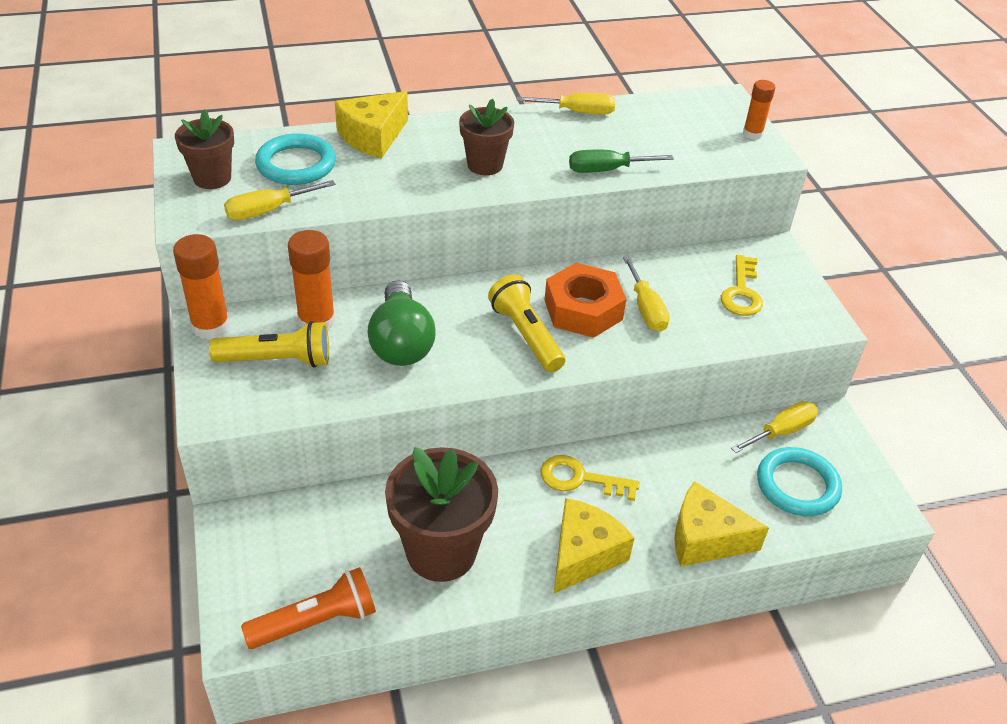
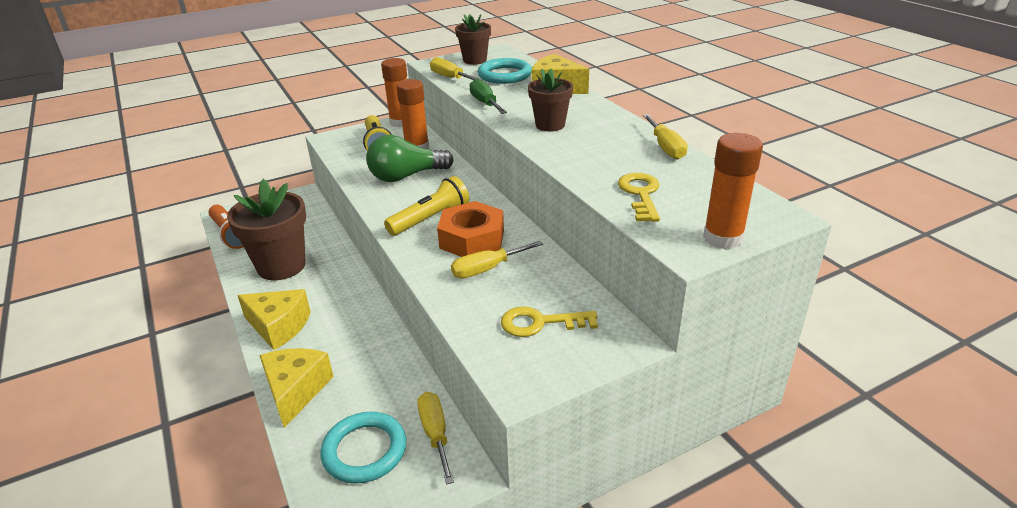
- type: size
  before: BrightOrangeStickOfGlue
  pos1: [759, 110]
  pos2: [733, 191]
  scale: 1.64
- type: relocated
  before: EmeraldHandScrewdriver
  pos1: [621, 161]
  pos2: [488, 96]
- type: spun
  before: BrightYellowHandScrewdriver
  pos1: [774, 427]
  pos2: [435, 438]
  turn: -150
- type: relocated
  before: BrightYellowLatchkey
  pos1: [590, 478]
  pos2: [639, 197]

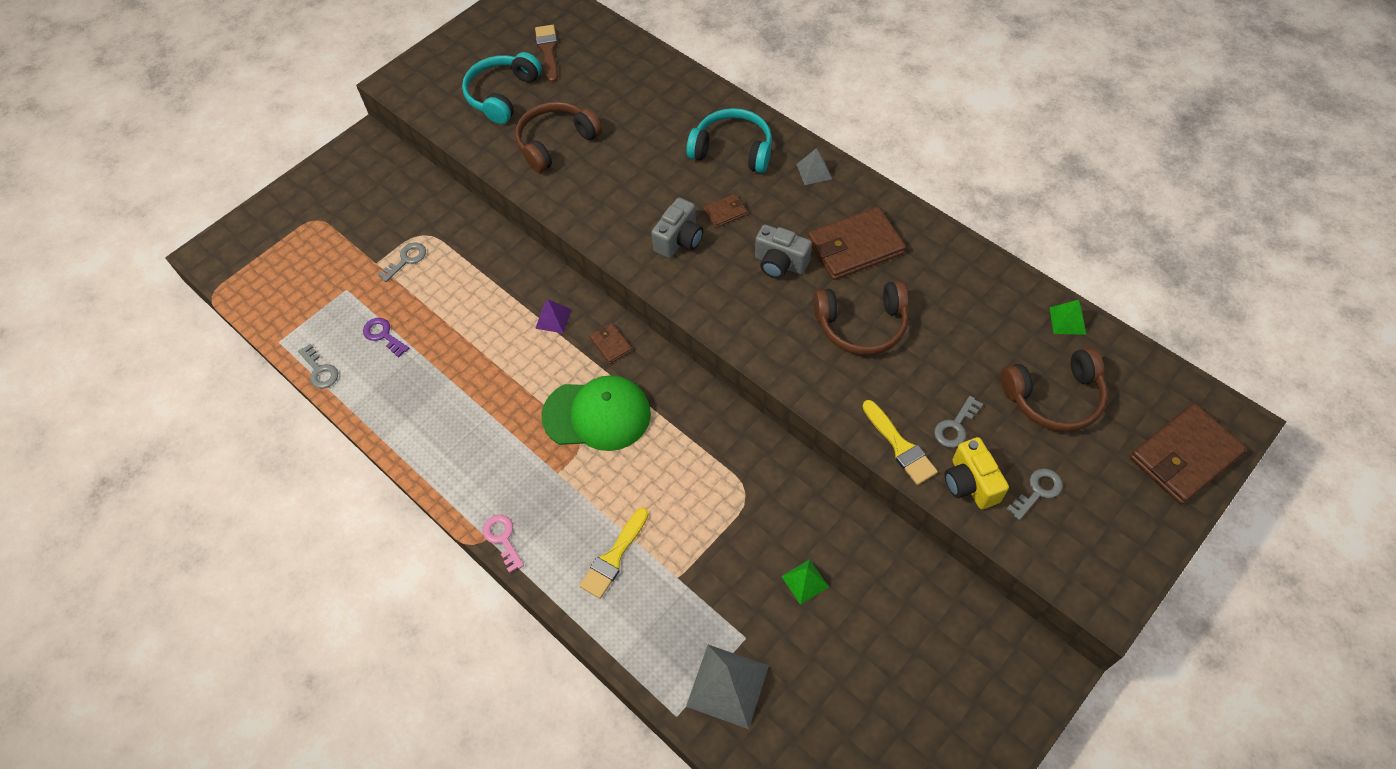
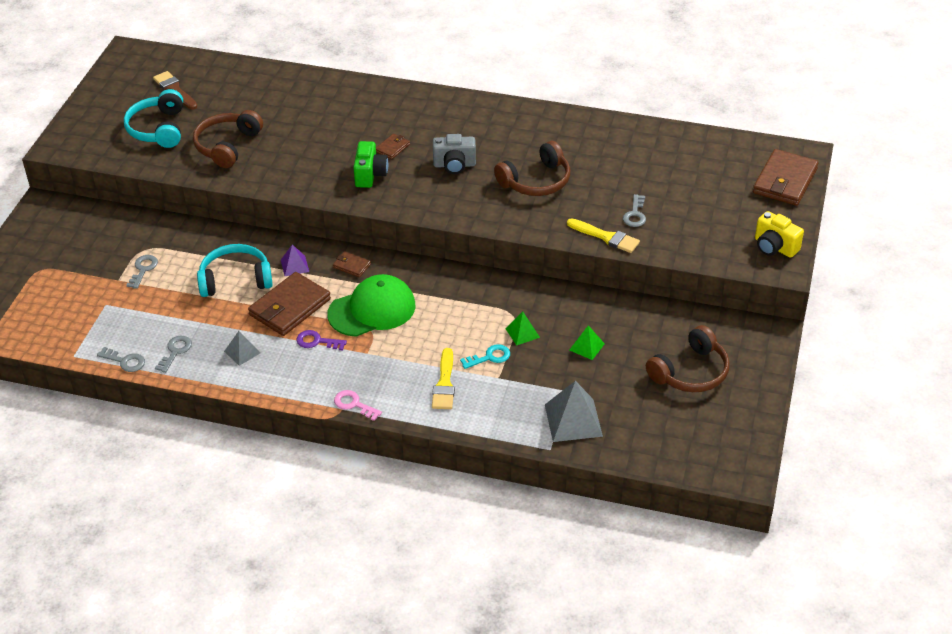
- type: relocated
  before: AquaOverEarHeadphones
  pos1: [729, 140]
  pos2: [235, 270]
- type: relocated
  before: GreyPyramidShape
  pos1: [814, 166]
  pos2: [242, 348]
- type: colour
  before: GreyCompactCamera
  after: EmeraldCompactCamera
  pos1: [677, 228]
  pos2: [370, 164]
- type: relocated
  before: DarkBrownWallet
  pos1: [857, 243]
  pos2: [289, 304]
- type: relocated
  before: EmeraldPyramidShape
  pos1: [1068, 317]
  pos2: [522, 329]
- type: relocated
  before: PurpleLatchkey
  pos1: [386, 337]
  pos2: [321, 340]
- type: relocated
  before: DarkBrownOverEarHeadphones
  pos1: [1054, 389]
  pos2: [688, 358]
- type: relocated
  before: BrightYellowCompactCamera
  pos1: [977, 473]
  pos2: [779, 234]
- type: relocated
  before: GreyLatchkey
  pos1: [1035, 494]
  pos2: [173, 354]
- type: appeared
  after: AquaLatchkey
  pos2: [485, 356]

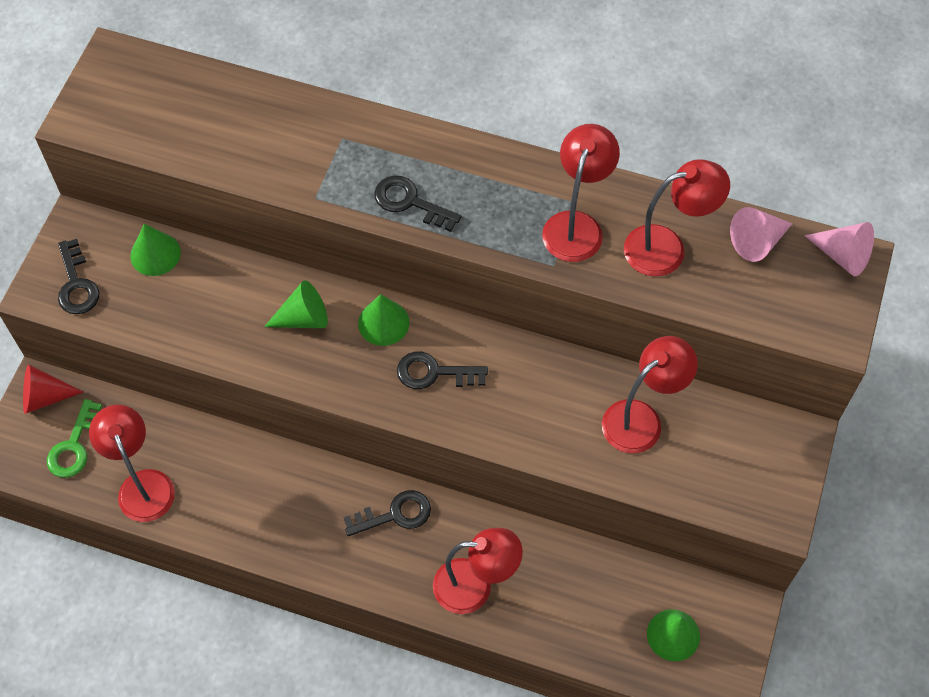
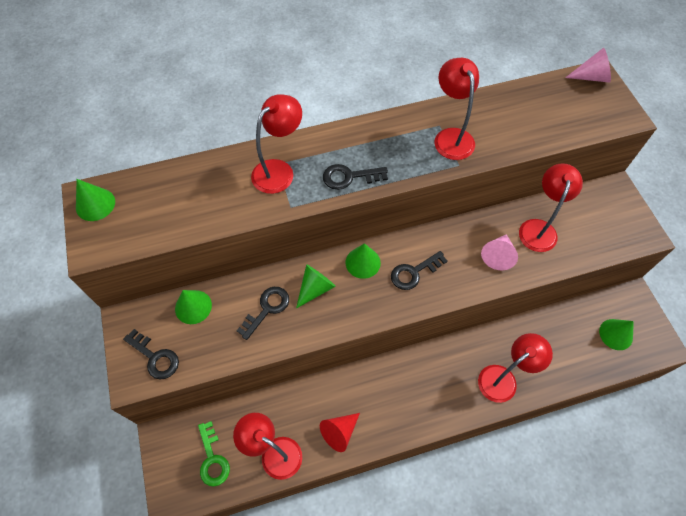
- type: relocated
  before: ScarletLamp
  pos1: [677, 218]
  pos2: [276, 144]
- type: relocated
  before: RosyCone
  pos1: [761, 234]
  pos2: [499, 252]
- type: relocated
  before: ScarletCone
  pos1: [53, 389]
  pos2: [340, 432]
- type: relocated
  before: JetBlackLatchkey
  pos1: [387, 513]
  pos2: [263, 313]
- type: appeared
  after: EmeraldCone
  pos2: [95, 200]

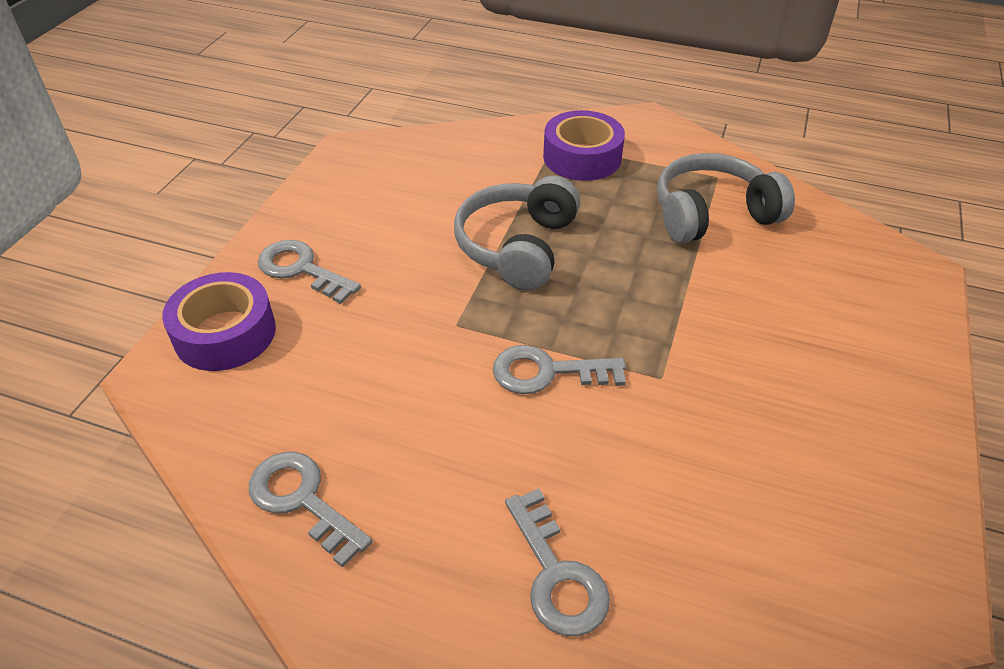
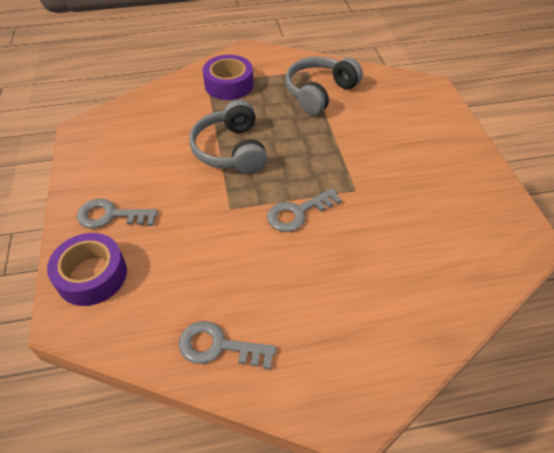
- type: missing
  before: GreyLatchkey
  pos1: [557, 562]

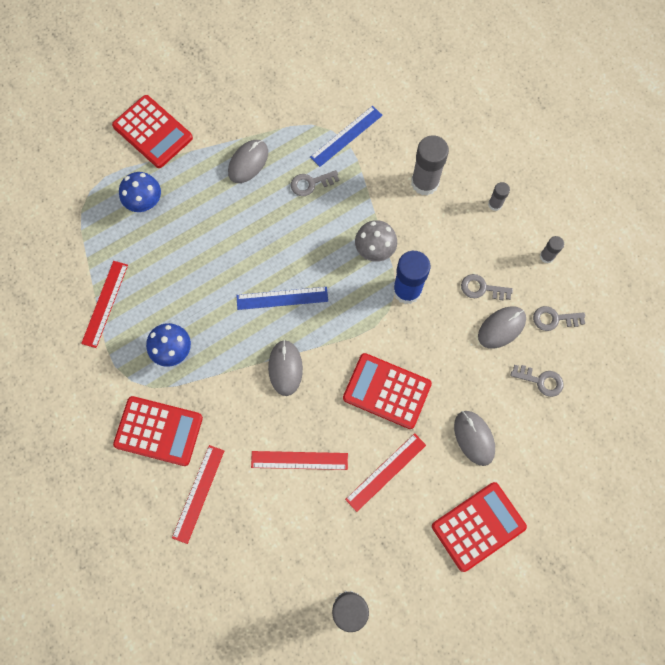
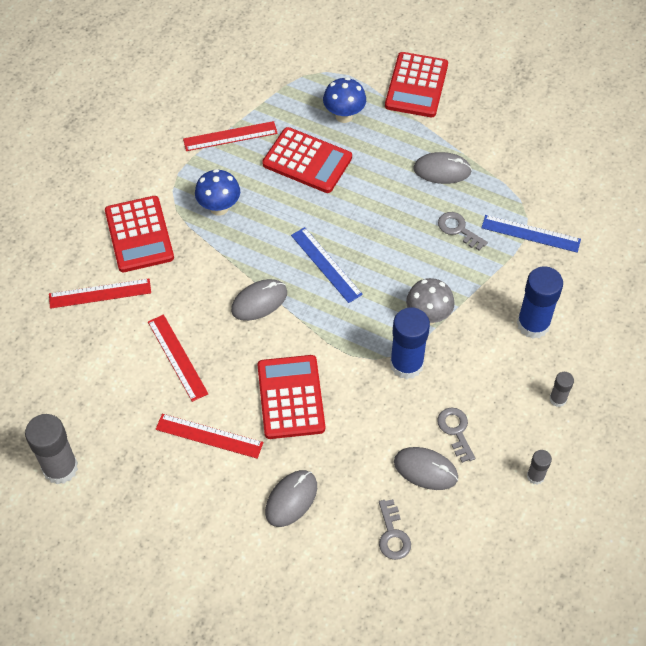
- type: colour
  before: GreyStickOfGlue
  after: CobaltStickOfGlue
  pos1: [430, 165]
  pos2: [540, 302]
- type: missing
  before: GreyLatchkey
  pos1: [559, 318]
- type: relocated
  before: ScarletPocketCalculator
  pos1: [479, 527]
  pos2: [307, 160]

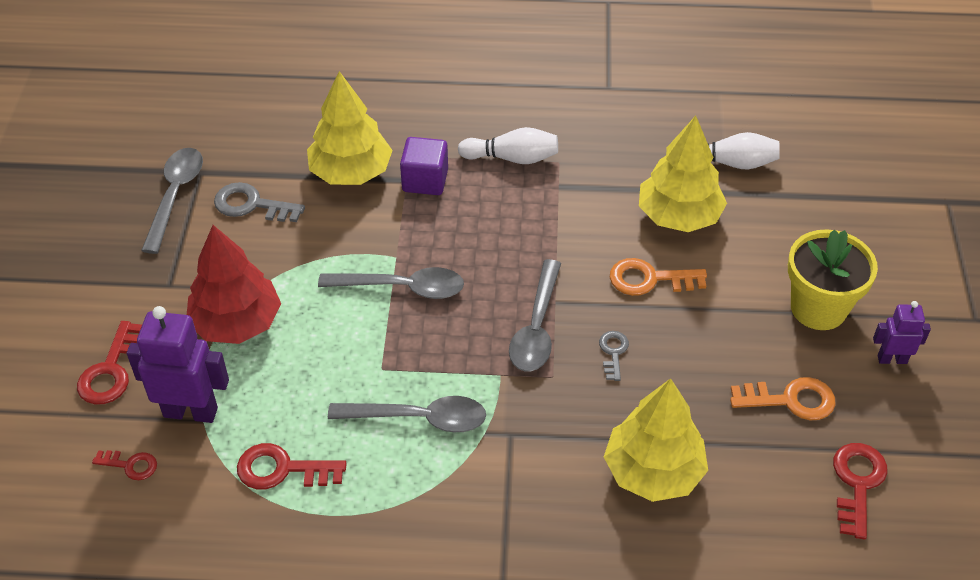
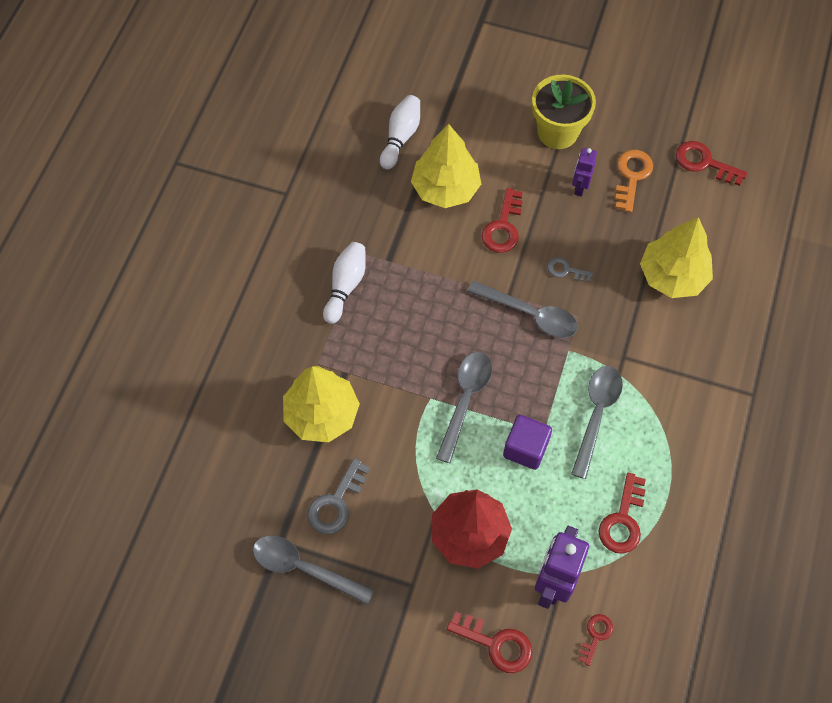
- type: relocated
  before: PurpleCube
  pos1: [424, 166]
  pos2: [527, 442]
- type: colour
  before: BrightOrangeLatchkey
  after: ScarletLatchkey
  pos1: [658, 277]
  pos2: [502, 220]
- type: relocated
  before: PurpleRobot
  pos1: [902, 332]
  pos2: [584, 172]

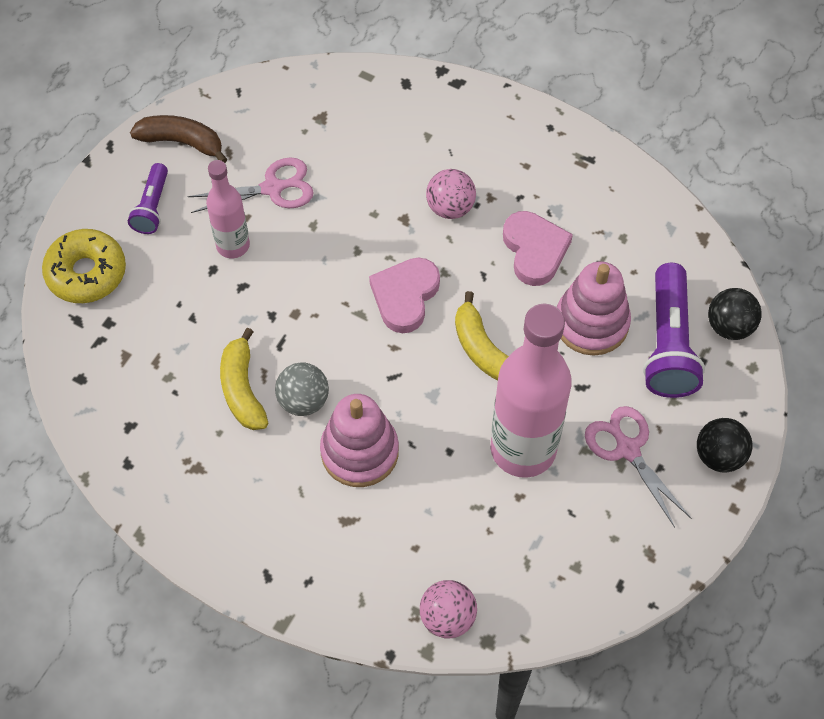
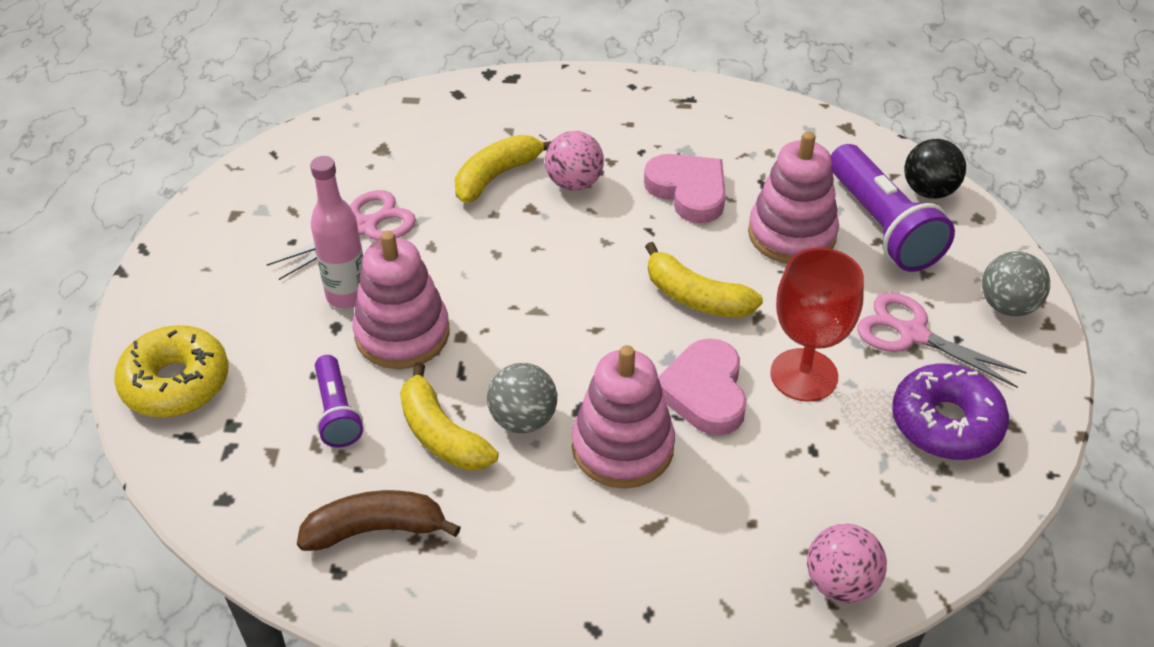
- type: relocated
  before: DarkBrownBanana
  pos1: [178, 139]
  pos2: [379, 520]
- type: relocated
  before: PurplePocketTorch
  pos1: [148, 198]
  pos2: [339, 401]
- type: relocated
  before: RosyHeart
  pos1: [404, 295]
  pos2: [702, 387]
- type: exchanged
  before: RosyBottle
  after: ScarletWineGlass
  pos1: [531, 391]
  pos2: [817, 325]
- type: colour
  before: JetBlackPlayBall
  after: GreyPlayBall
  pos1: [725, 445]
  pos2: [1016, 283]
- type: appeared
  after: BrightYellowBanana
  pos2: [503, 169]
- type: appeared
  after: RosyRingStacker
  pos2: [401, 300]
- type: appeared
  after: PurpleDonut
  pos2: [950, 412]

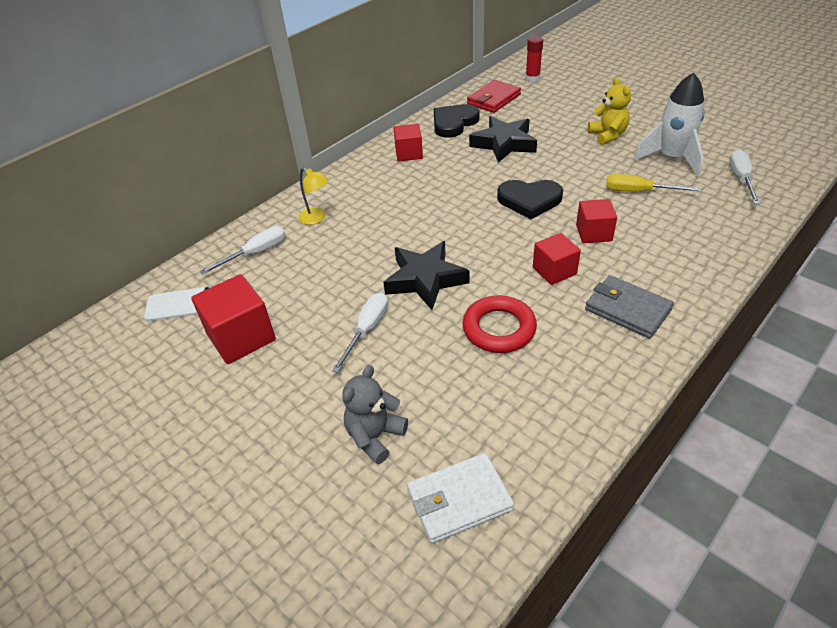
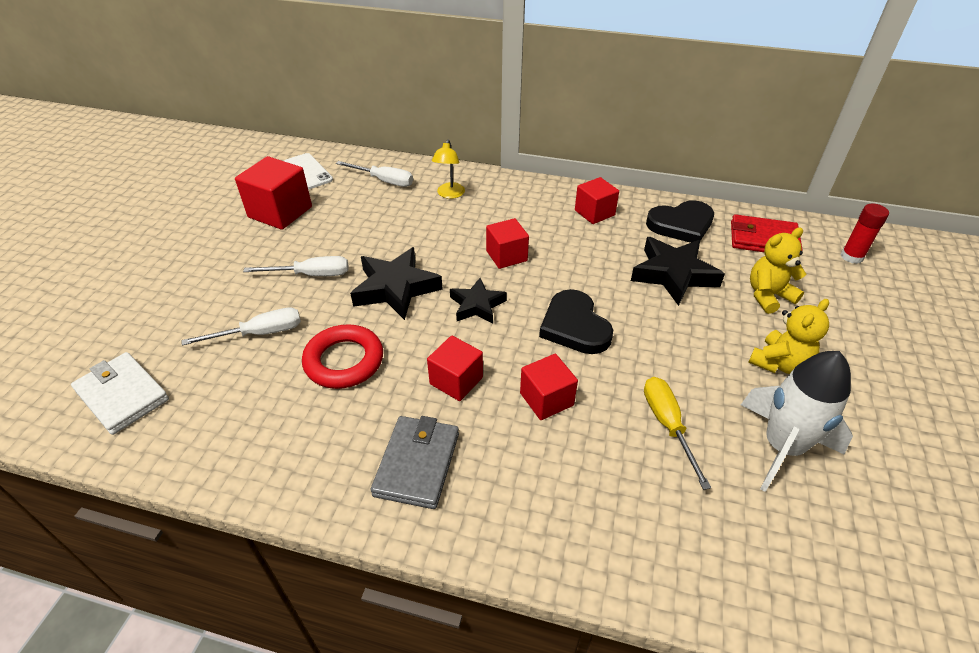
- type: spun
  before: JetBlackHeart
  pos1: [456, 121]
  pos2: [680, 221]
  turn: 150
- type: relocated
  before: PureWhiteHandScrewdriver
  pos1: [744, 176]
  pos2: [241, 326]
- type: missing
  before: GreyStuffedBear
  pos1: [375, 414]
- type: appeared
  after: ScarletCube
  pos2: [507, 243]
- type: appeared
  after: BrightYellowStuffedBear
  pos2: [778, 270]
- type: appeared
  after: JetBlackFivePointedStar
  pos2: [478, 301]

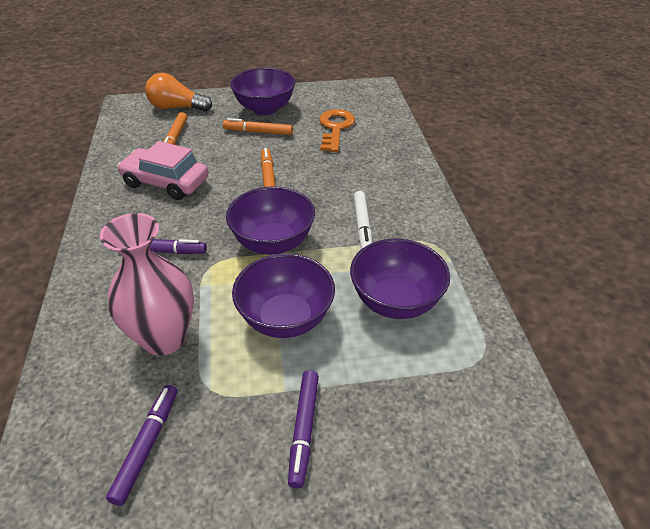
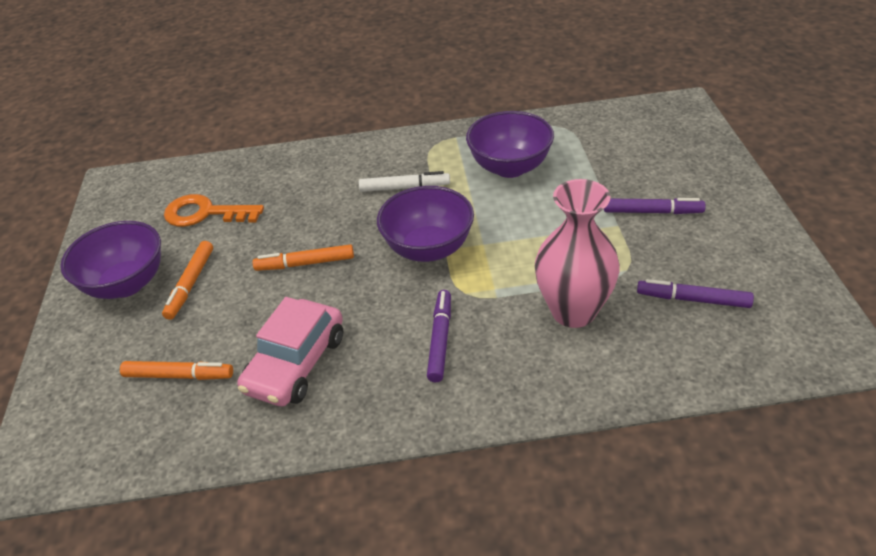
- type: missing
  before: BrightOrangeBulb
  pos1: [178, 92]
- type: missing
  before: PurpleDeepDish
  pos1: [283, 296]

